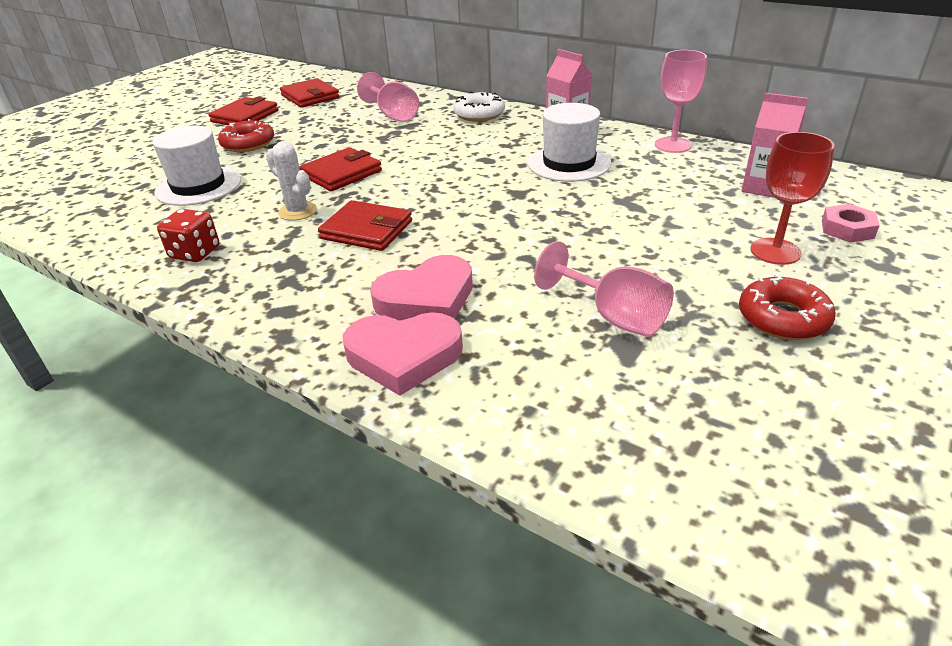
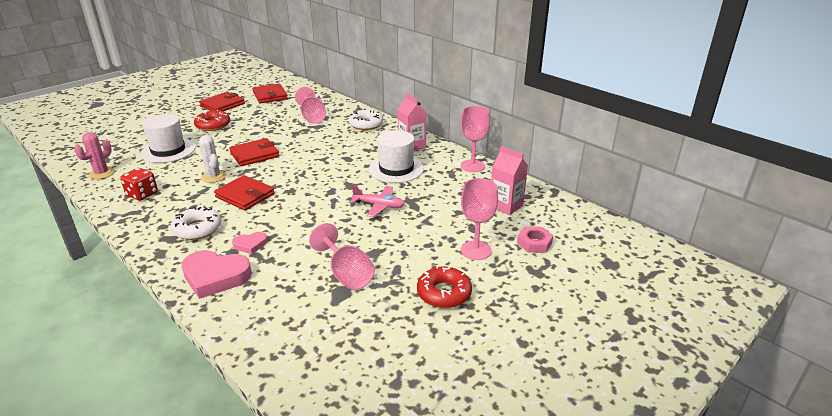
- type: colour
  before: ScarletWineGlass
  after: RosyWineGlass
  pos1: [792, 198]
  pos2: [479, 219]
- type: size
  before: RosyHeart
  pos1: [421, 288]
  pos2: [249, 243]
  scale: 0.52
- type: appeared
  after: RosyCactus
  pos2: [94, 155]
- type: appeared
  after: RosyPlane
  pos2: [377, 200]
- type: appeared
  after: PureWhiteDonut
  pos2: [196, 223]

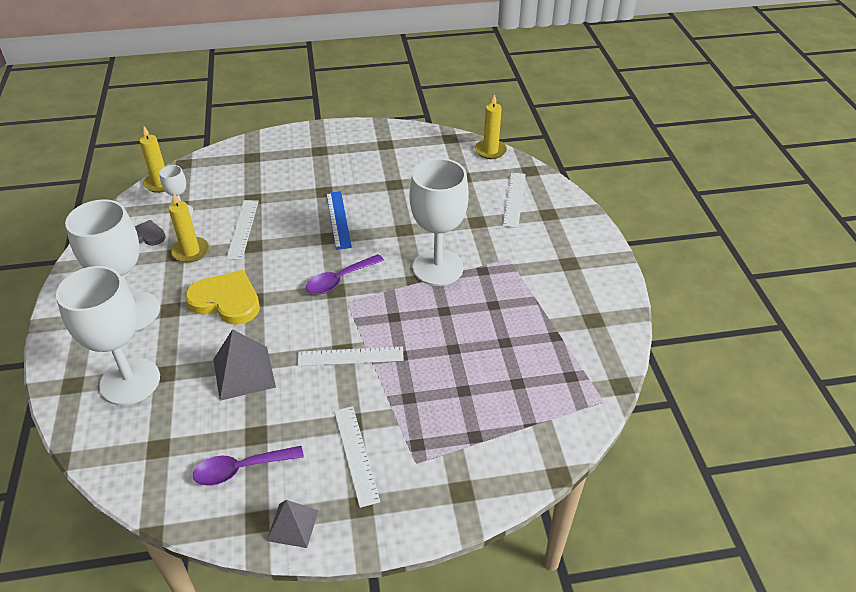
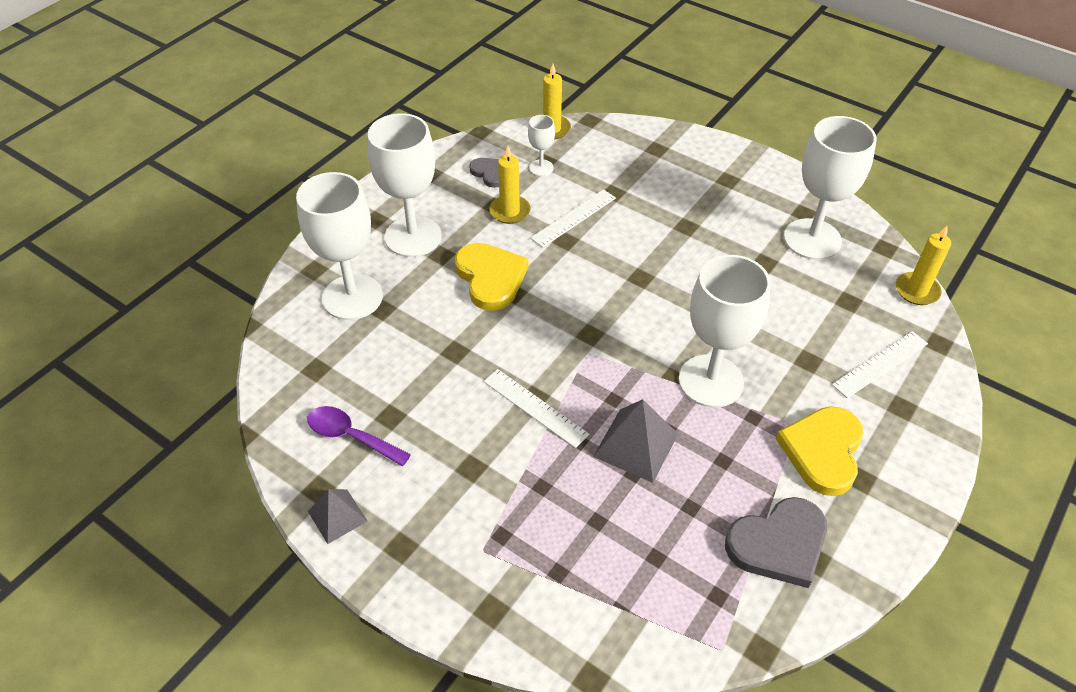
- type: missing
  before: CobaltRuler
  pos1: [339, 220]
- type: missing
  before: PurpleTeaspoon
  pos1: [345, 274]
- type: relocated
  before: GreyPyramidShape
  pos1: [244, 365]
  pos2: [635, 441]
- type: missing
  before: PureWhiteRuler
  pos1: [357, 457]
- type: appeared
  after: PureWhiteWineGlass
  pos2: [830, 188]
- type: appeared
  after: BrightYellowHeart
  pos2: [820, 451]
- type: appeared
  after: GreyHeart
  pos2: [776, 542]

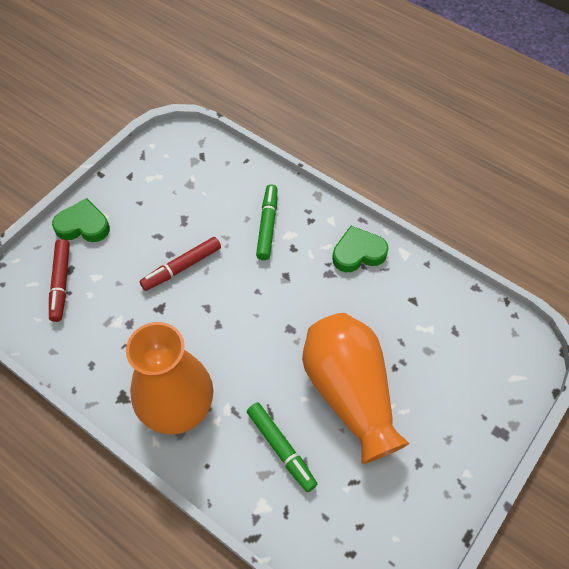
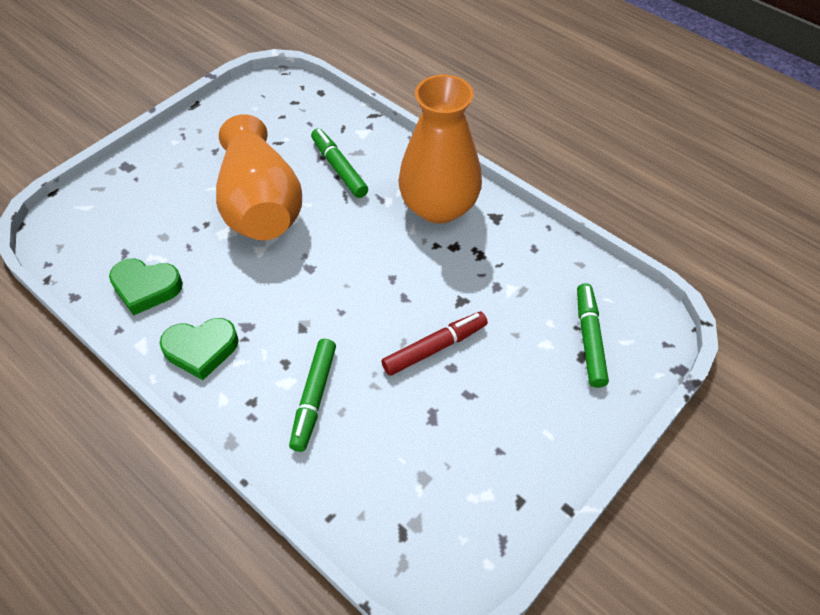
- type: relocated
  before: EmeraldHeart
  pos1: [81, 220]
  pos2: [146, 287]
- type: colour
  before: ScarletMarkerPen
  after: EmeraldMarkerPen
  pos1: [59, 280]
  pos2: [593, 335]

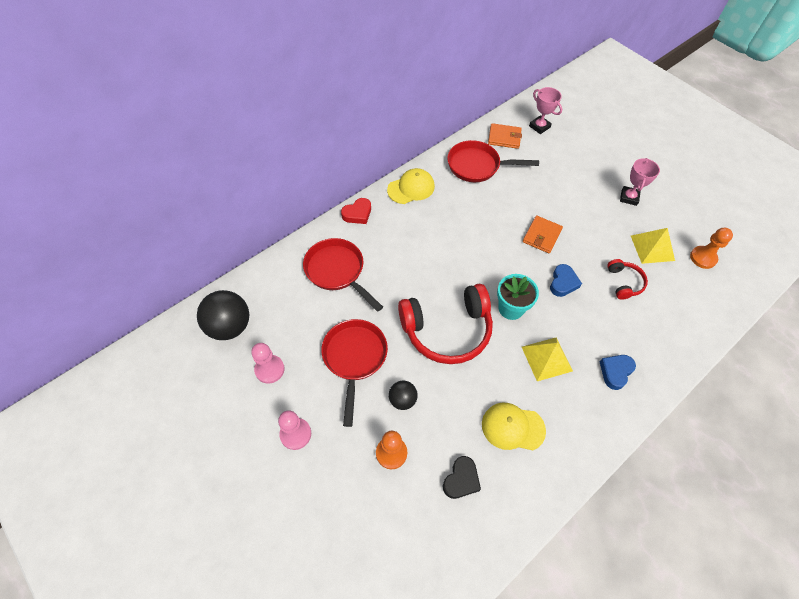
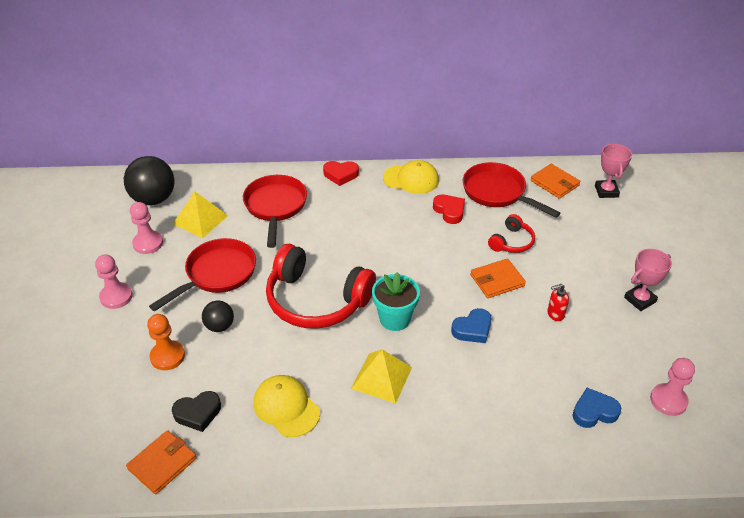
- type: relocated
  before: BrightYellowPyramidShape
  pos1: [653, 246]
  pos2: [200, 214]
- type: colour
  before: BrightOrangePawn
  after: RosyPawn
  pos1: [711, 248]
  pos2: [672, 387]
- type: relocated
  before: ScarletOverEarHeadphones
  pos1: [627, 279]
  pos2: [511, 233]
- type: relocated
  before: CobaltHeart
  pos1: [618, 372]
  pos2: [596, 408]
- type: appeared
  after: ScarletHeart
  pos2: [449, 209]
- type: appeared
  after: ScarletSoapPump
  pos2: [558, 302]
- type: appeared
  after: BrightOrangeWallet
  pos2: [161, 462]

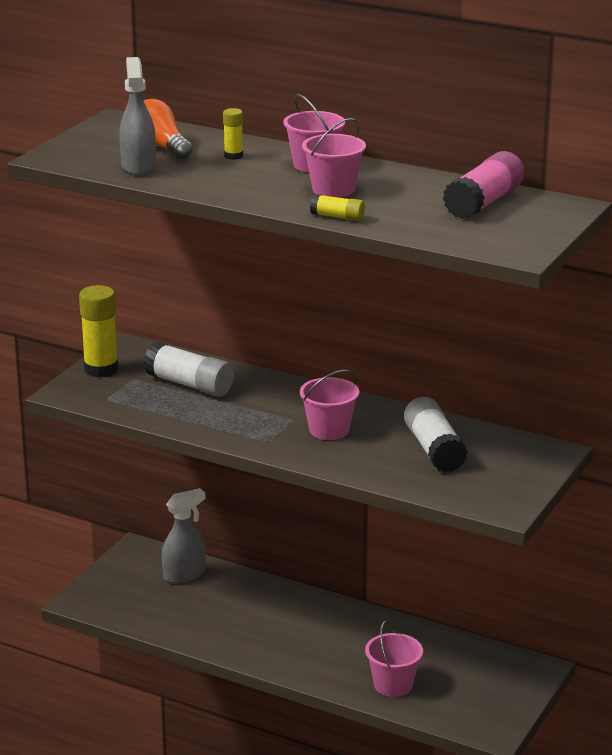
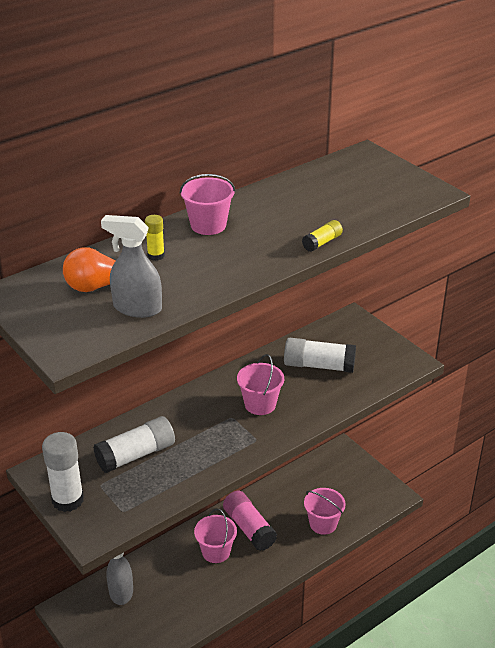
- type: relocated
  before: RosySandBucket
  pos1: [334, 158]
  pos2: [215, 536]
- type: relocated
  before: RosyStickOfGlue
  pos1: [483, 185]
  pos2: [250, 521]
- type: colour
  before: BrightYellowStickOfGlue
  after: PureWhiteStickOfGlue
  pos1: [98, 331]
  pos2: [63, 472]

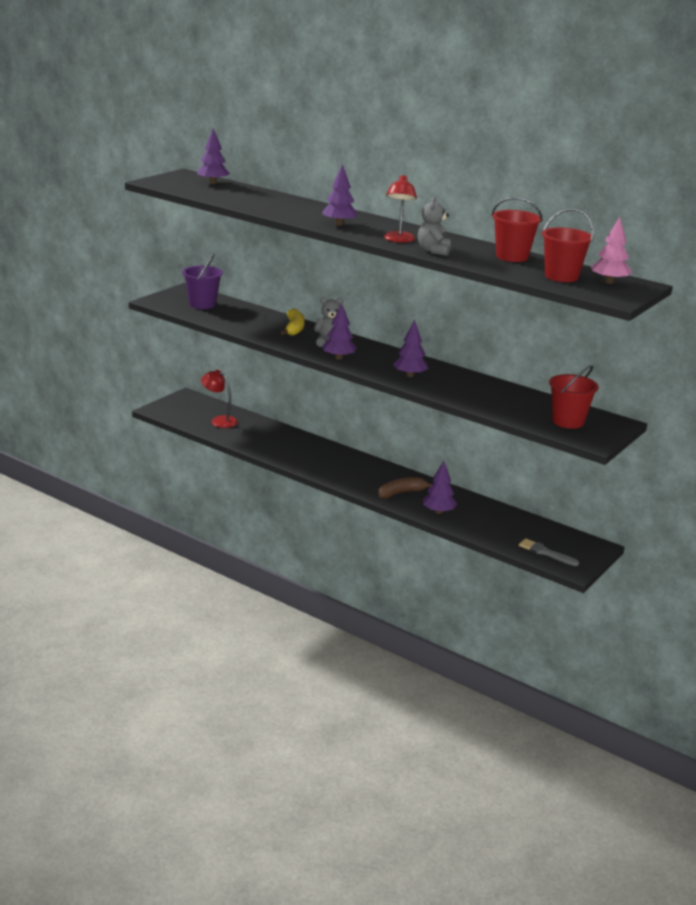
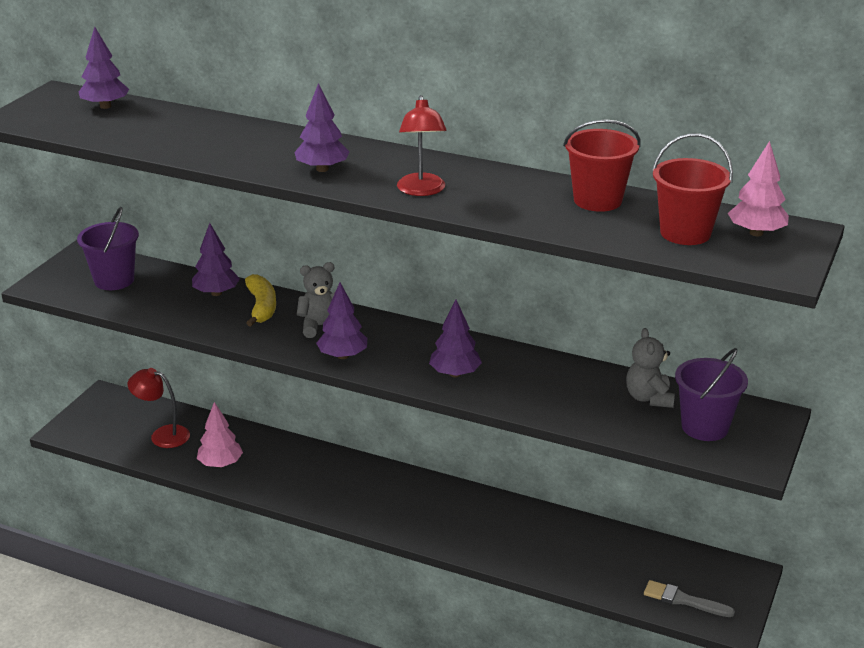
- type: relocated
  before: GreyStuffedBear
  pos1: [434, 226]
  pos2: [650, 368]
- type: colour
  before: ScarletSandBucket
  after: PurpleSandBucket
  pos1: [573, 397]
  pos2: [711, 394]
- type: relocated
  before: PurpleToyTree
  pos1: [440, 487]
  pos2: [216, 259]
- type: missing
  before: DarkBrownBanana
  pos1: [405, 488]
- type: appeared
  after: RosyToyTree
  pos2: [220, 435]

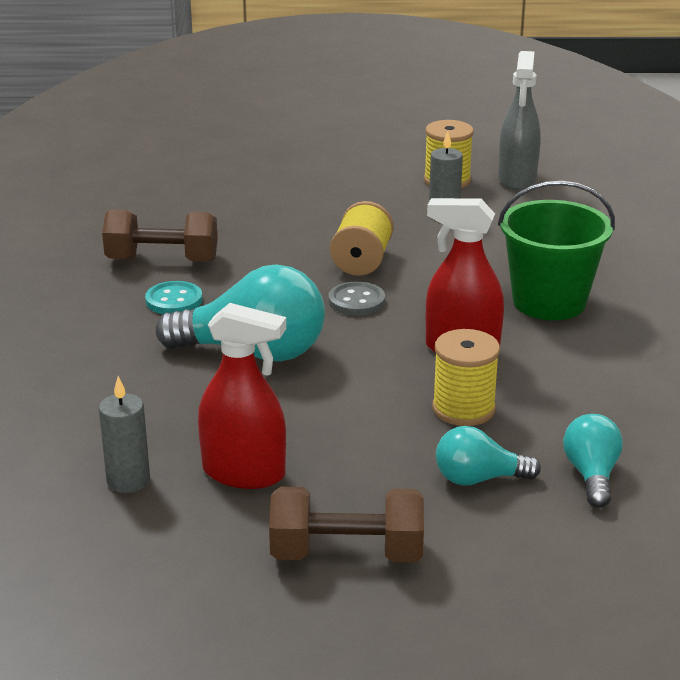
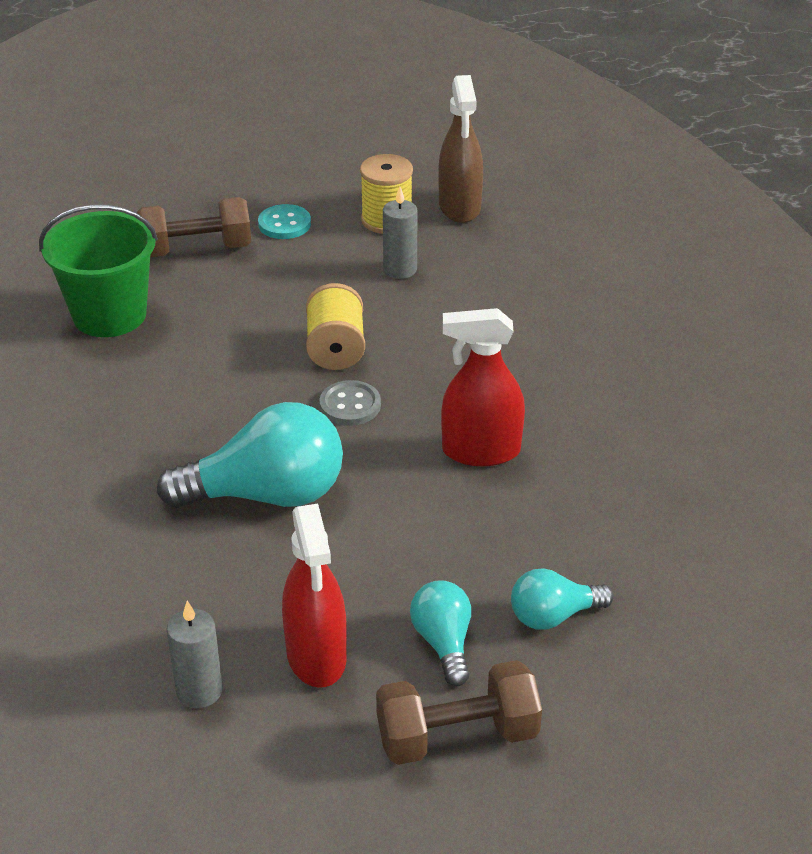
- type: colour
  before: GreySprayer
  after: DarkBrownSprayer
  pos1: [519, 120]
  pos2: [460, 149]
- type: relocated
  before: EmeraldSandBucket
  pos1: [556, 250]
  pos2: [98, 271]
- type: relocated
  before: DarkBrownDumbbell
  pos1: [160, 236]
  pos2: [194, 227]
- type: relocated
  before: AquaSewingButton
  pos1: [174, 297]
  pos2: [284, 221]
- type: spun
  before: ScarletSprayer
  pos1: [242, 396]
  pos2: [314, 595]
  turn: 75
- type: missing
  before: BrightYellowSpool
  pos1: [466, 377]
- type: relocated
  before: AquaBulb
  pos1: [593, 461]
  pos2: [440, 633]

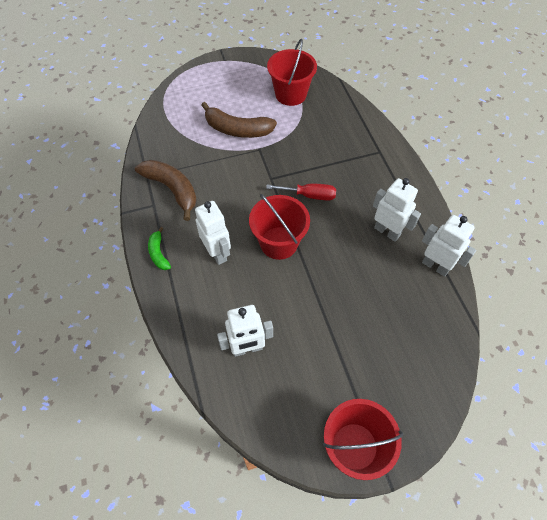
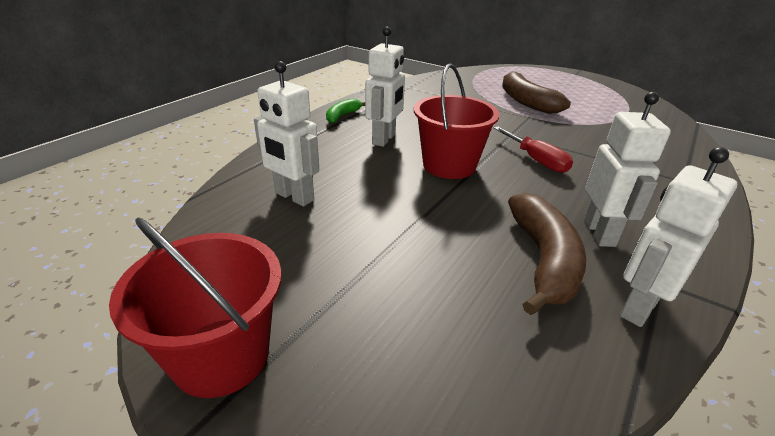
- type: missing
  before: ScarletSandBucket
  pos1: [292, 72]
- type: relocated
  before: DarkBrownBanana
  pos1: [166, 190]
  pos2: [547, 254]
- type: spun
  before: PureWhiteRobot
  pos1: [449, 246]
  pos2: [678, 237]
  turn: -135

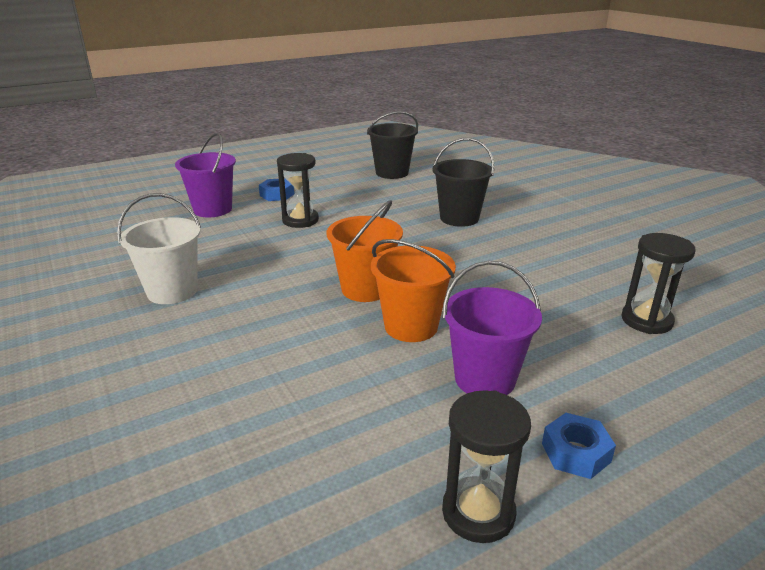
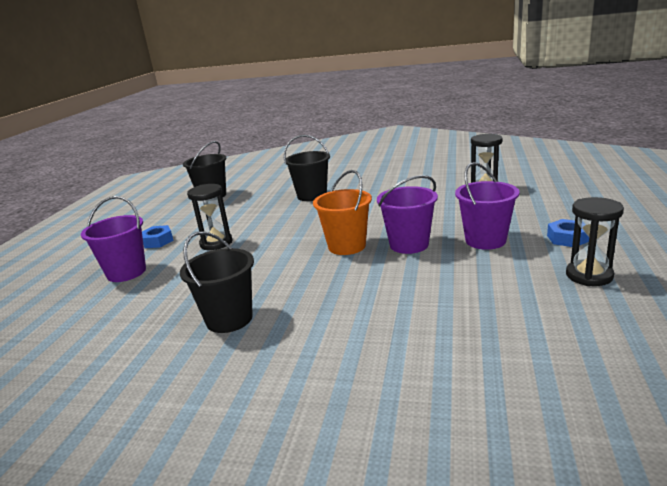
- type: colour
  before: PureWhiteSandBucket
  after: JetBlackSandBucket
  pos1: [159, 248]
  pos2: [217, 282]
- type: colour
  before: BrightOrangeSandBucket
  after: PurpleSandBucket
  pos1: [413, 290]
  pos2: [407, 214]

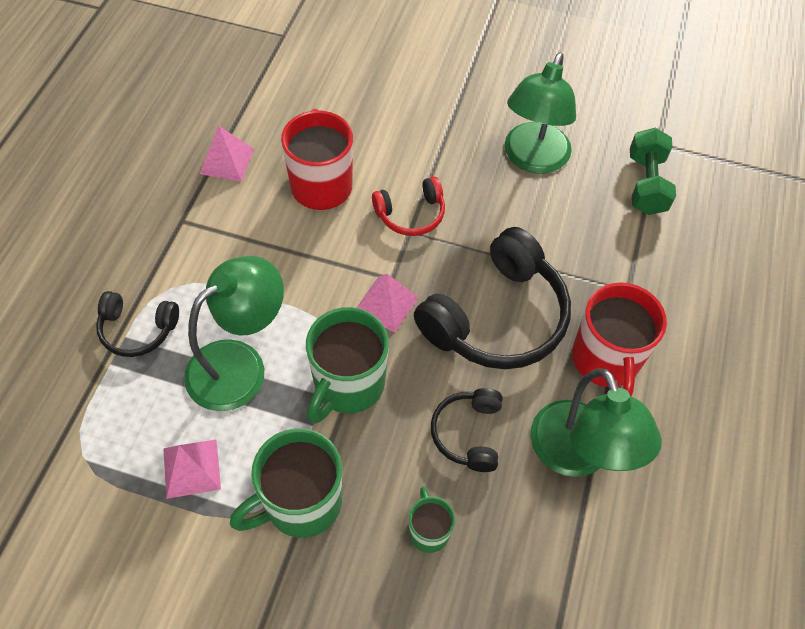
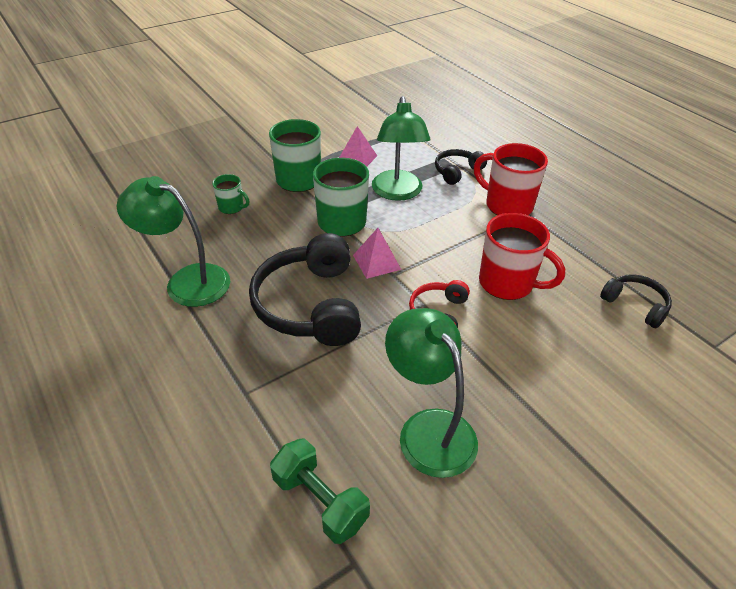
- type: missing
  before: RosyPyramidShape
  pos1: [227, 154]
- type: relocated
  before: ScarletMug
  pos1: [619, 339]
  pos2: [511, 179]
- type: relocated
  before: JetBlackOverEarHeadphones
  pos1: [466, 430]
  pos2: [636, 301]

